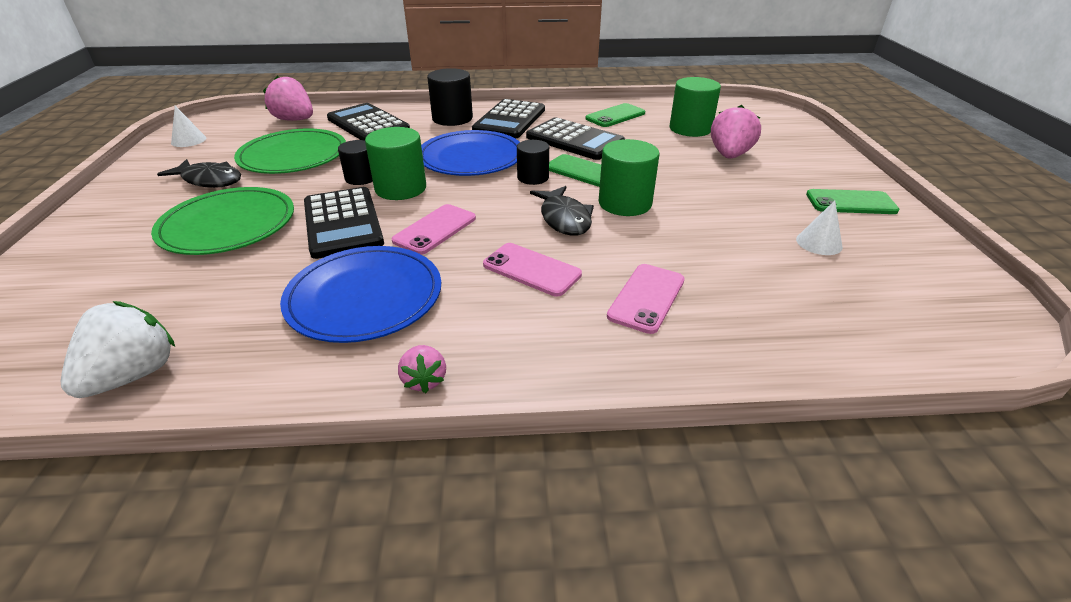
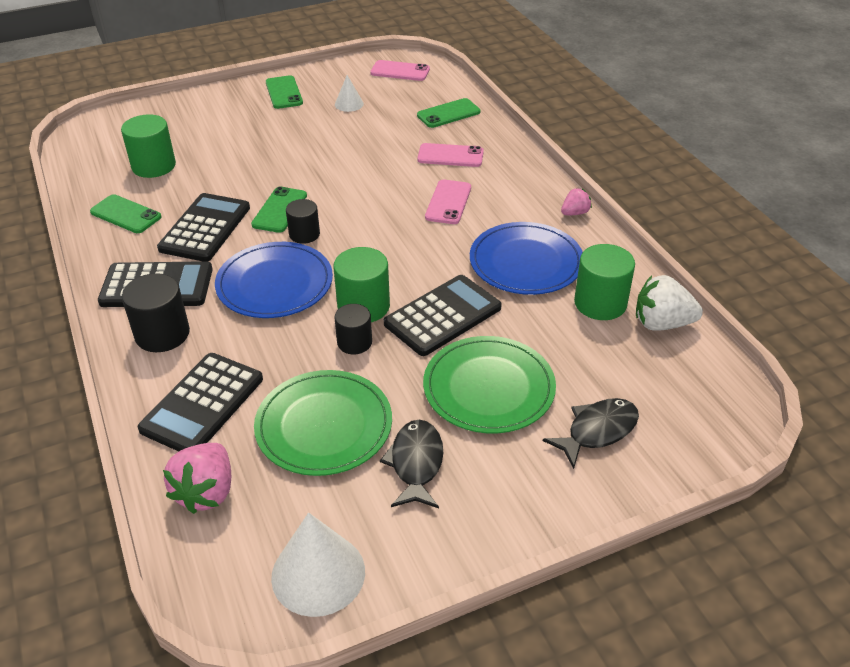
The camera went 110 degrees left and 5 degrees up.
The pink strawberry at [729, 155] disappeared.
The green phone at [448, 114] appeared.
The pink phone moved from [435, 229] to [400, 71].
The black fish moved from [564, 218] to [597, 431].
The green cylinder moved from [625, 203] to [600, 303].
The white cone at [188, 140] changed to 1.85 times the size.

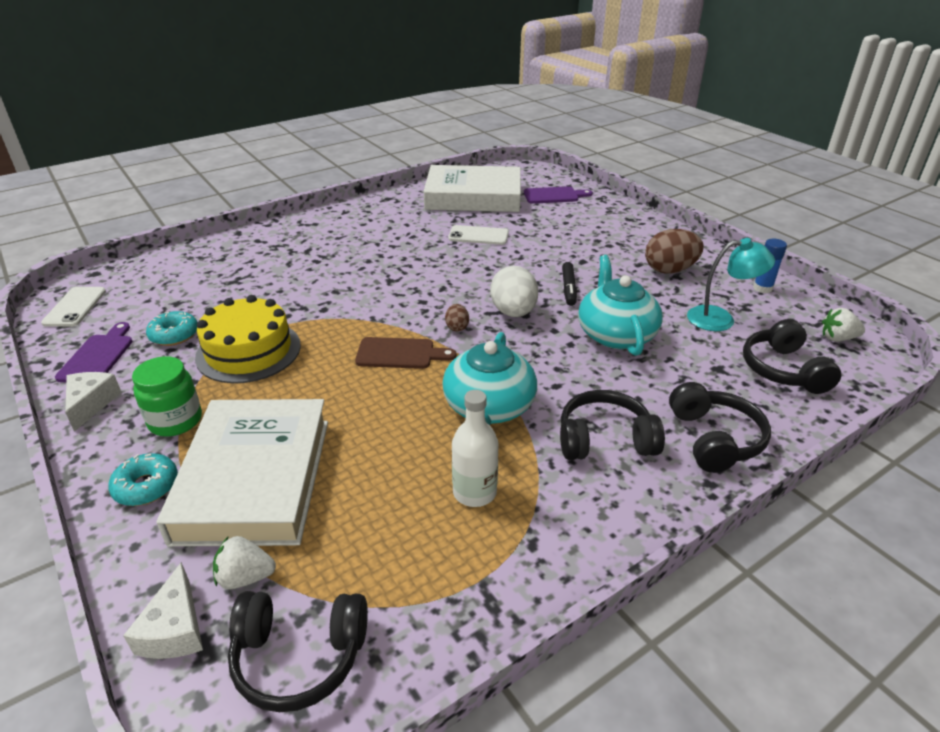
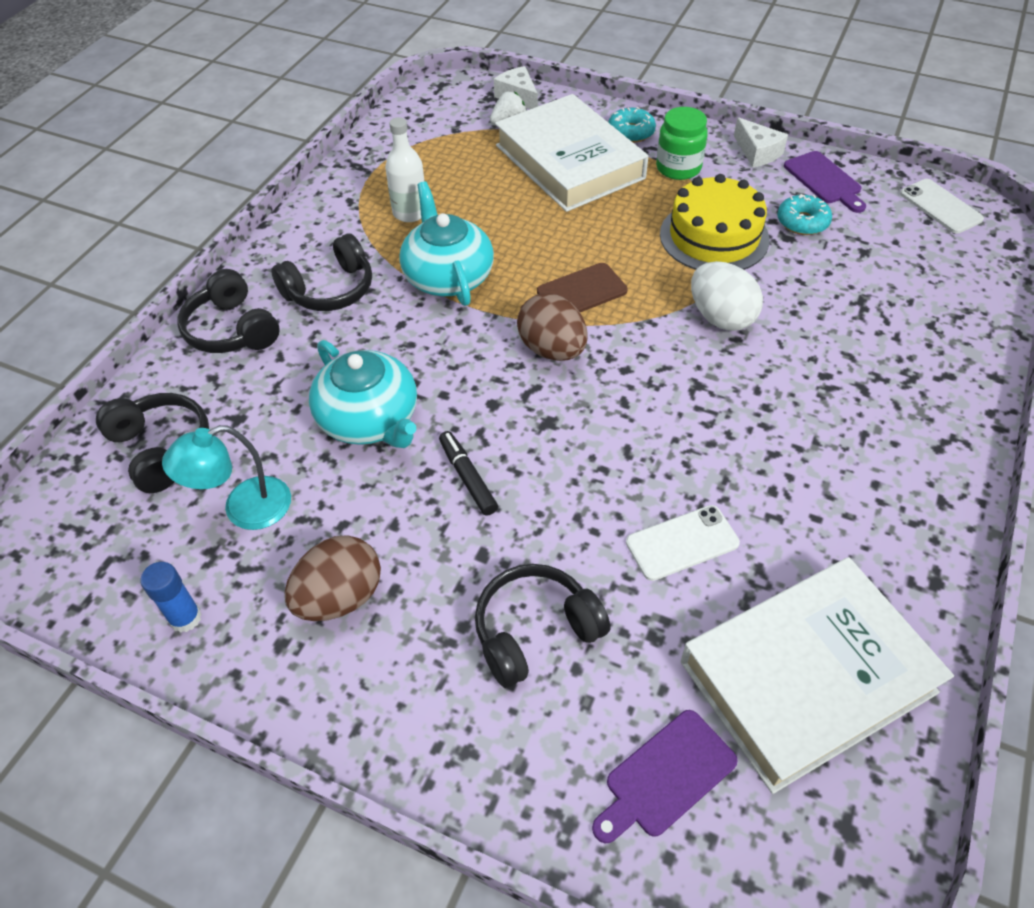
The camera went 150 degrees right and 15 degrees up.
The white strawberry at [837, 338] disappeared.
The black headphones moved from [299, 656] to [535, 631].
The white egg moved from [513, 312] to [720, 317].
The brown egg at [457, 327] changed to 2.03 times the size.

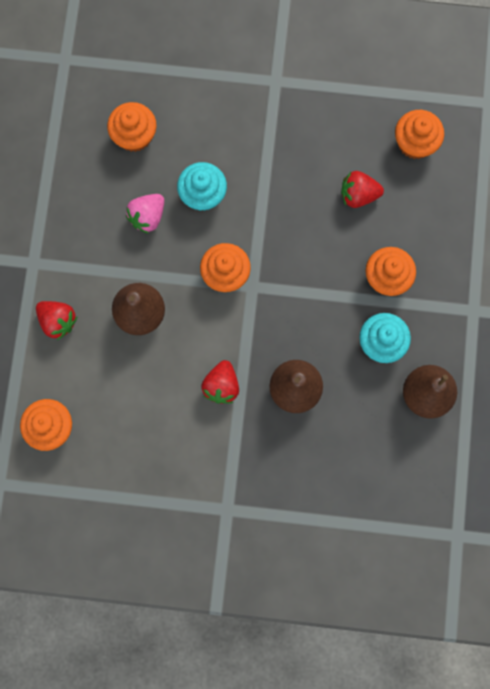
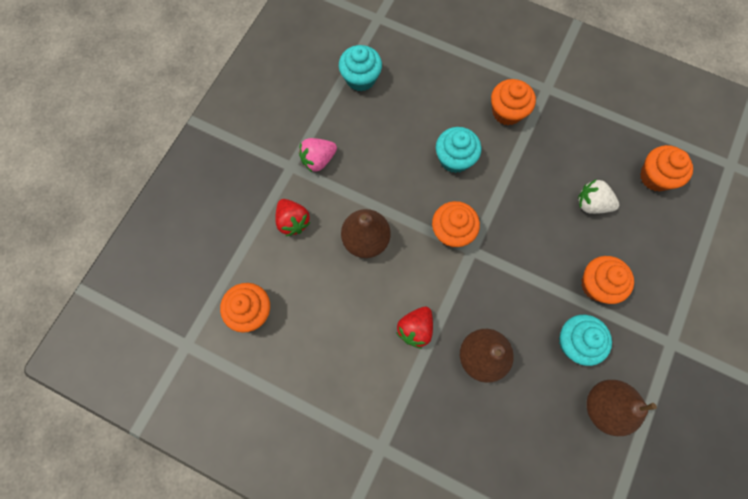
The camera went 20 degrees right and 5 degrees down.
The turquoise cupcake at [360, 78] appeared.
The orange cupcake moved from [134, 136] to [507, 112].
The pink strawberry moved from [147, 217] to [318, 160].
The red strawberry at [358, 195] became the white strawberry at [592, 204].

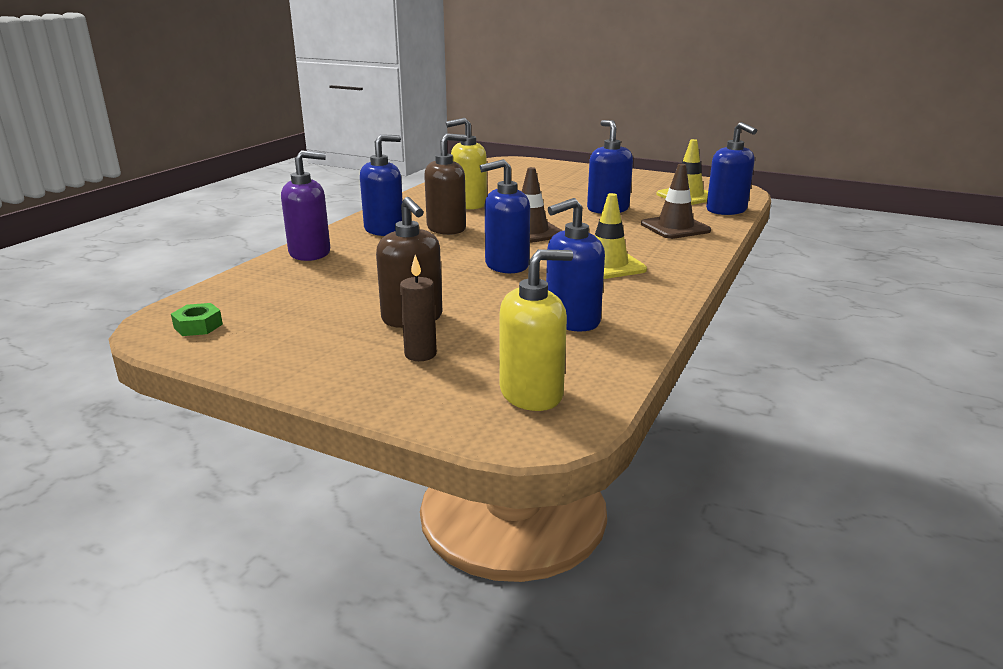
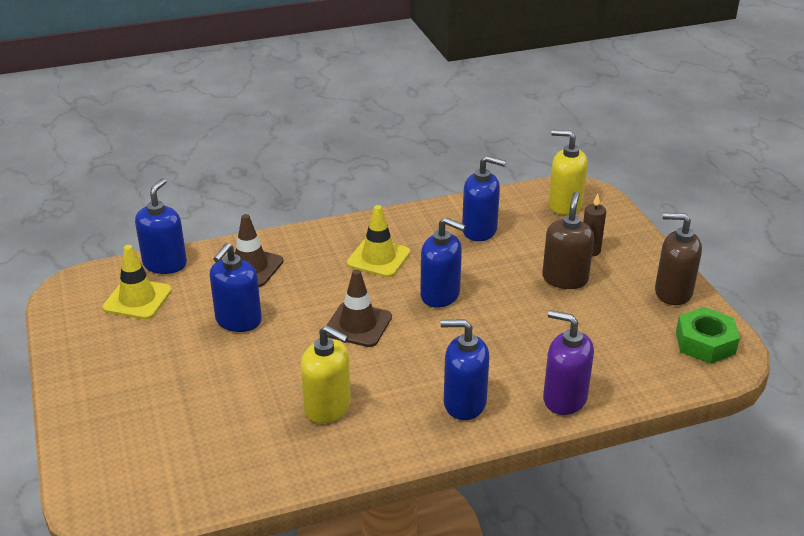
The camera went 135 degrees left and 10 degrees up.
The brown soap dispenser moved from [446, 228] to [673, 292].
The green nut at [198, 326] changed to 1.73 times the size.

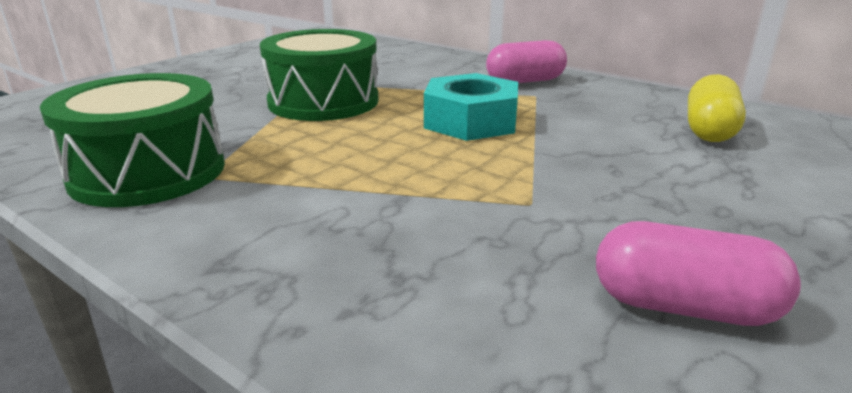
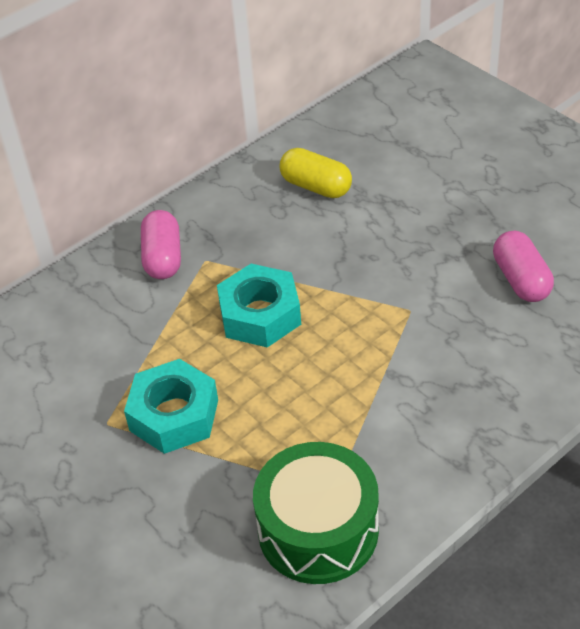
The camera went 75 degrees left and 20 degrees up.
The green drum at [323, 101] was replaced by the turquoise nut at [174, 415].
The pink capsule at [683, 306] turned 45 degrees counterclockwise.

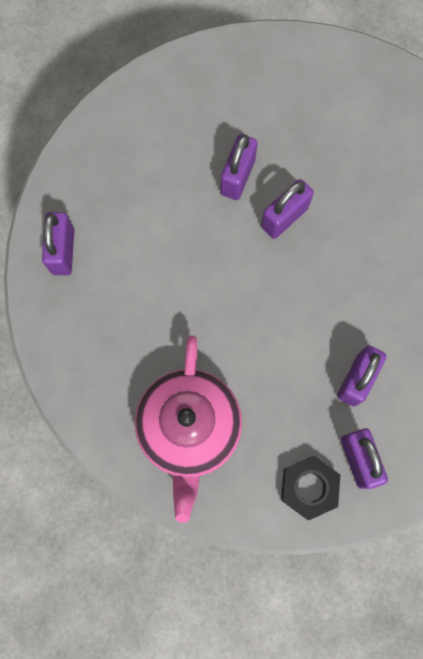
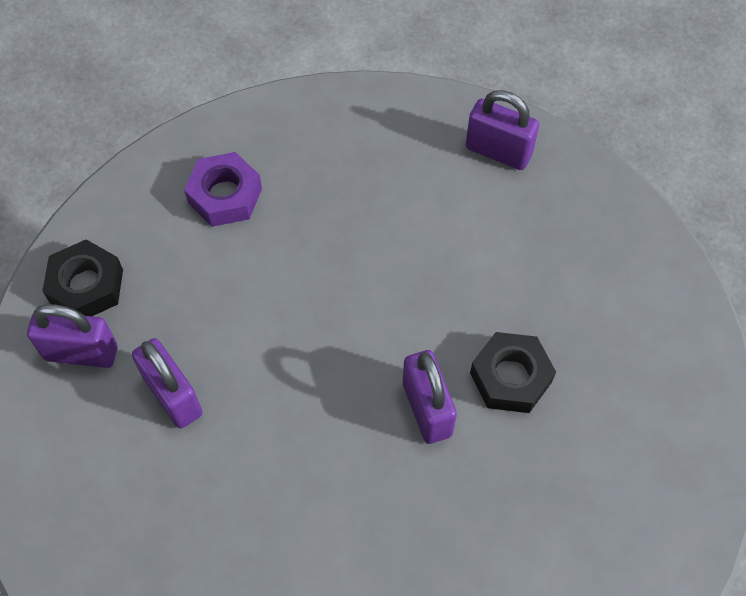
The camera went 115 degrees right and 15 degrees down.
The pink teapot at [189, 428] was replaced by the purple nut at [225, 195].
The purple padlock at [237, 177] was replaced by the black nut at [510, 377].

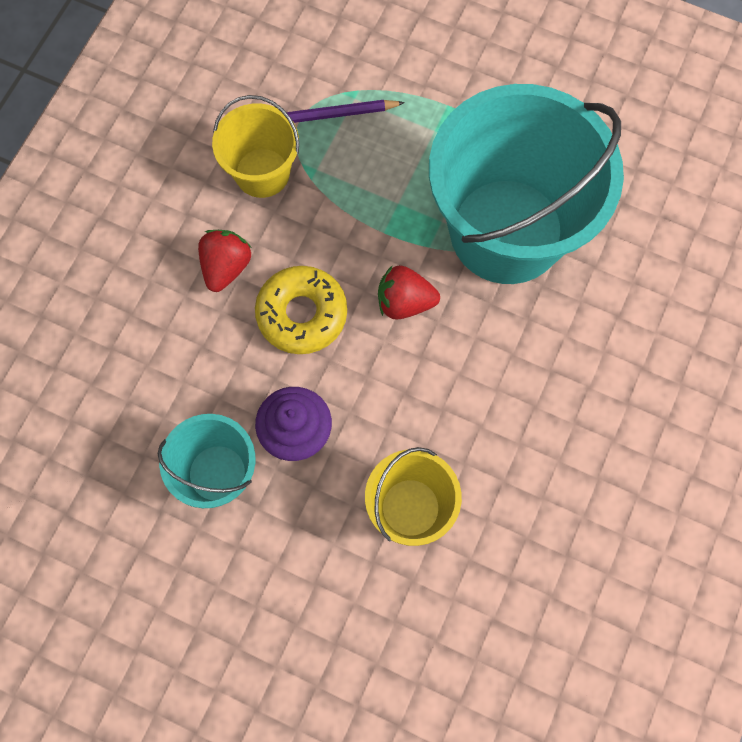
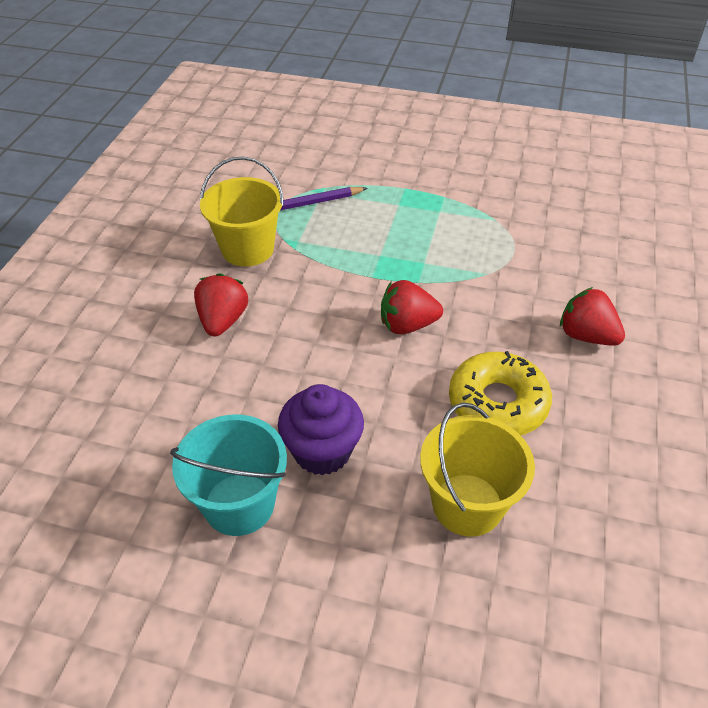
The camera went 10 degrees left and 25 degrees down.
The turquoise bucket at [506, 231] disappeared.
The red strawberry at [586, 336] appeared.
The yellow donut moved from [302, 314] to [497, 403].

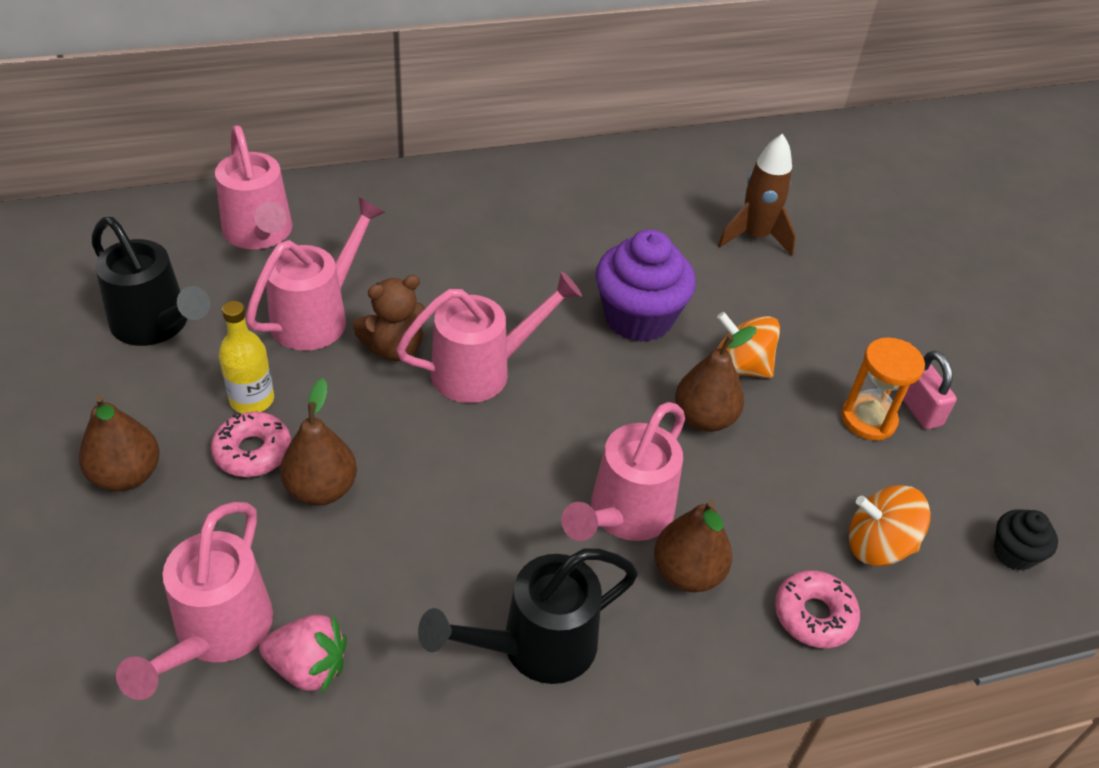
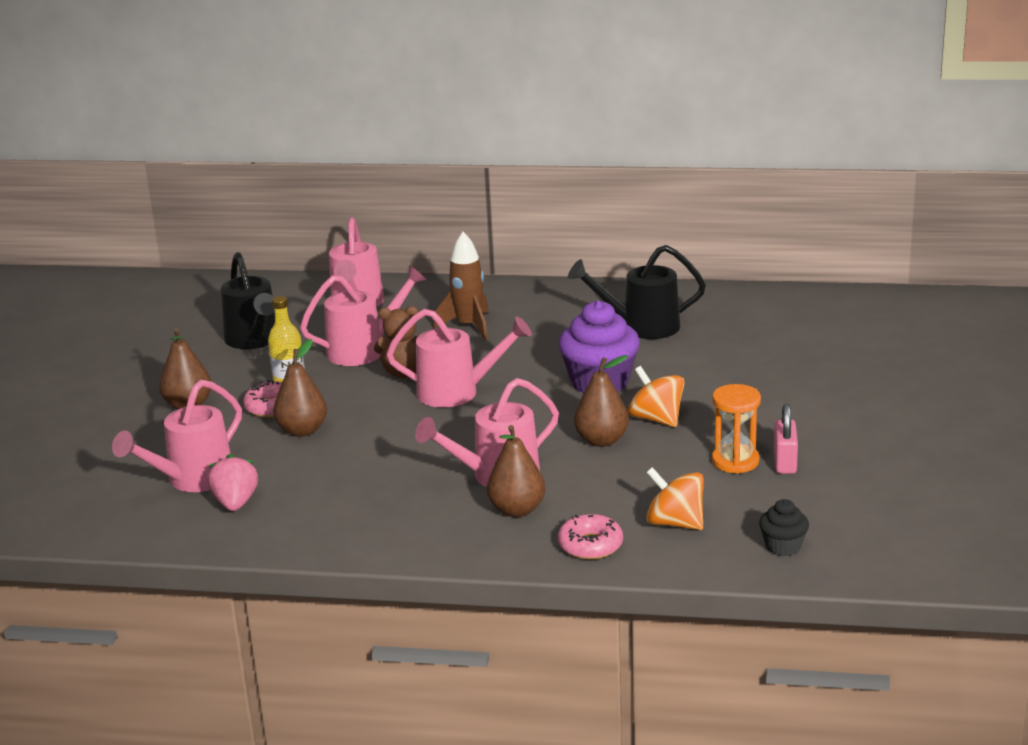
The camera went 30 degrees right and 20 degrees down.
The black watering can moved from [535, 646] to [641, 327].
The brown rocket moved from [754, 237] to [469, 326].
The pink strawberry at [308, 667] turned 135 degrees counterclockwise.

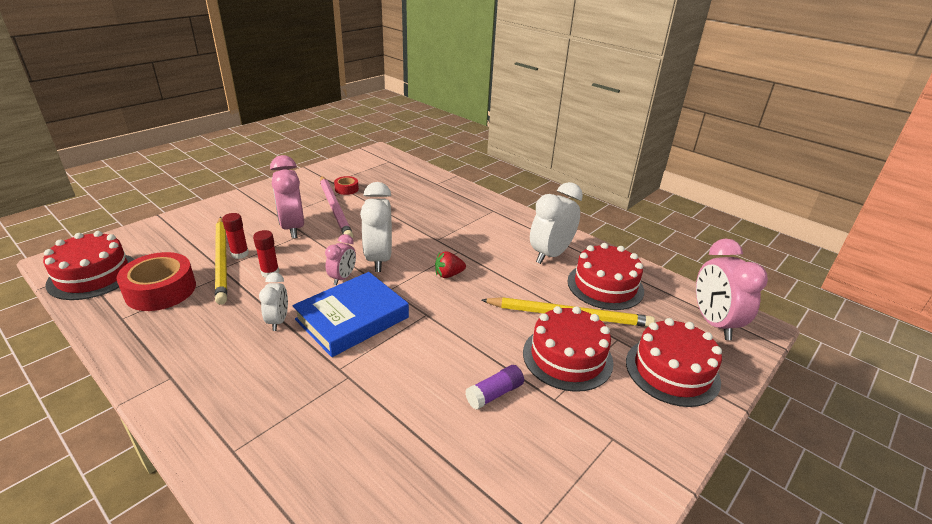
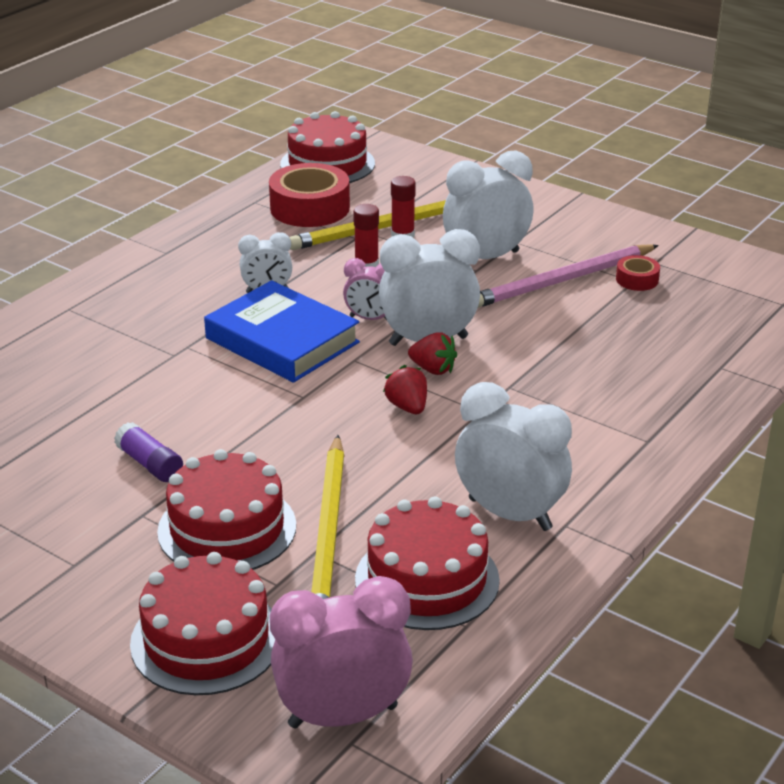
The camera went 85 degrees right and 0 degrees up.
The red strawberry at [433, 369] appeared.
The pink clock at [292, 228] became the white clock at [486, 258].

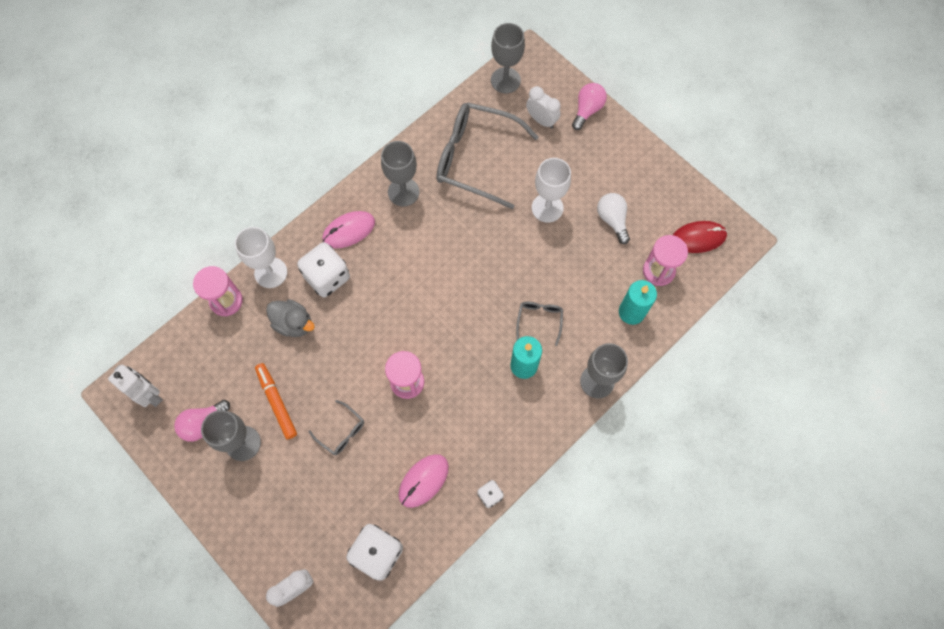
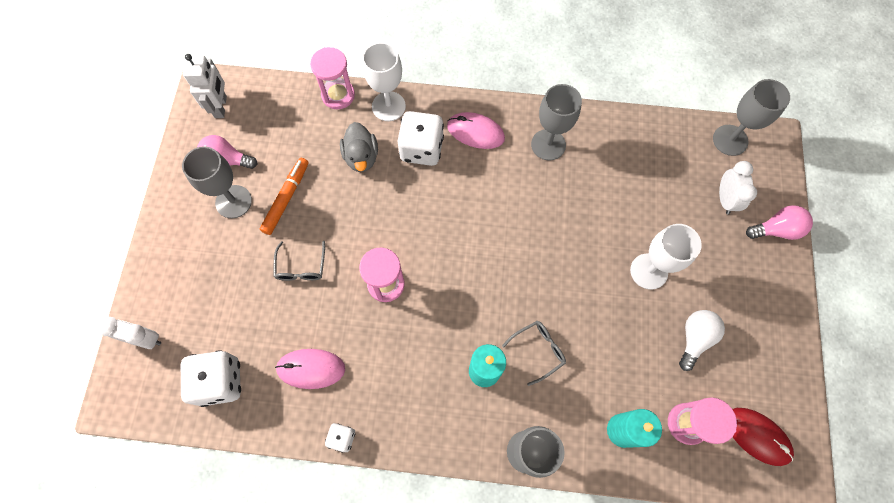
The camera went 50 degrees right and 0 degrees up.
The grey glasses at [476, 158] disappeared.

